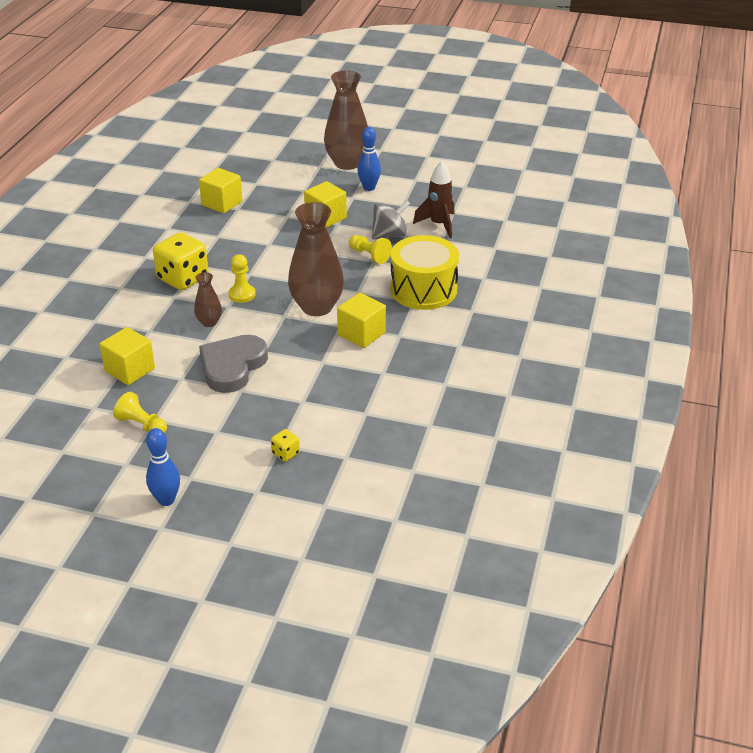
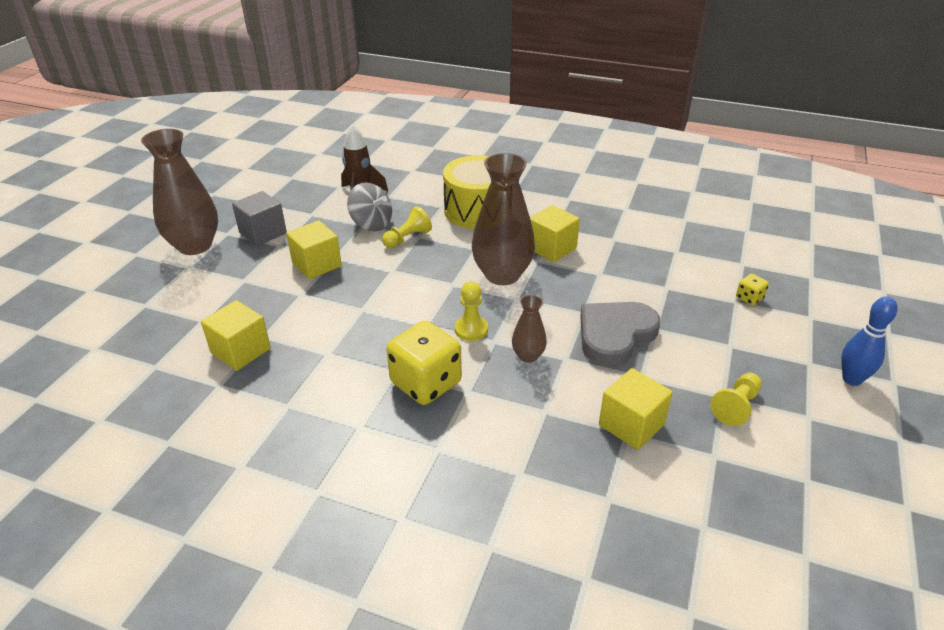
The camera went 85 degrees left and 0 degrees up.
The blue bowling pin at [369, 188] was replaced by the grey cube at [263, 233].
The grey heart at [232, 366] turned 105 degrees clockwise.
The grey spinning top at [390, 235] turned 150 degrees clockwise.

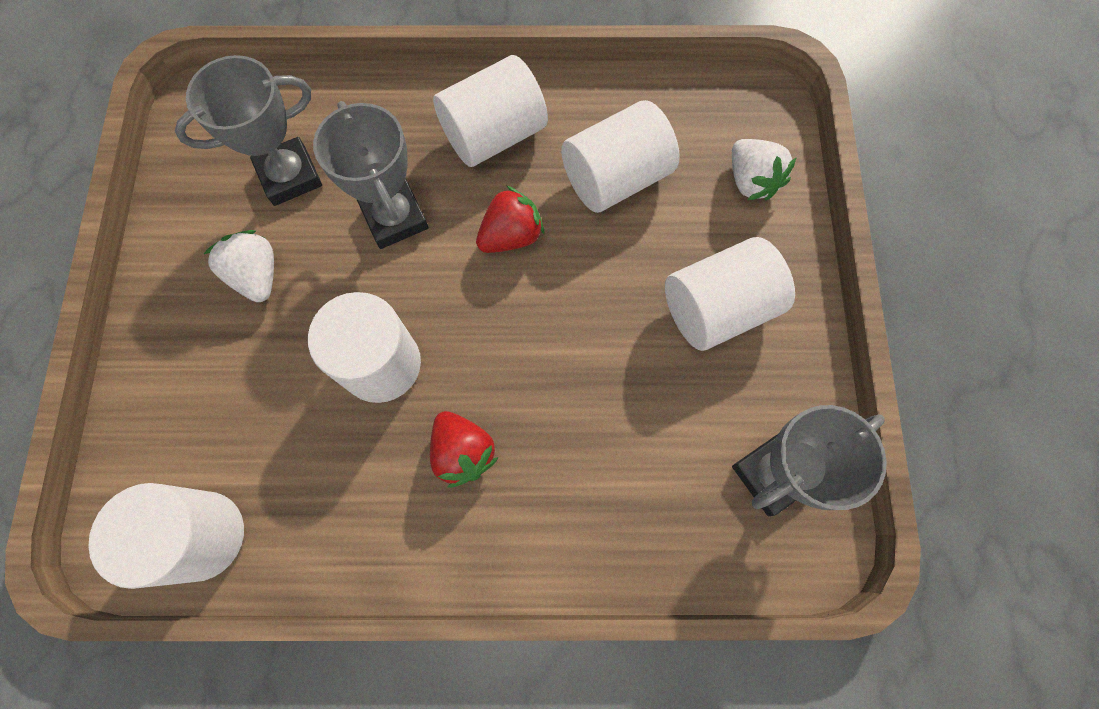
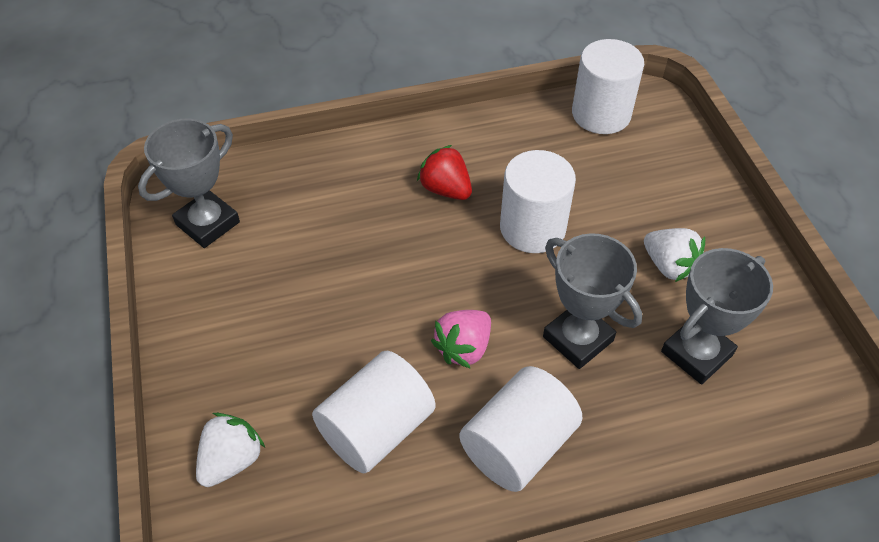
The camera went 165 degrees right and 20 degrees down.
The white cylinder at [717, 308] disappeared.
The red strawberry at [511, 236] became the pink strawberry at [464, 348].
The white strawberry at [751, 181] turned 75 degrees clockwise.

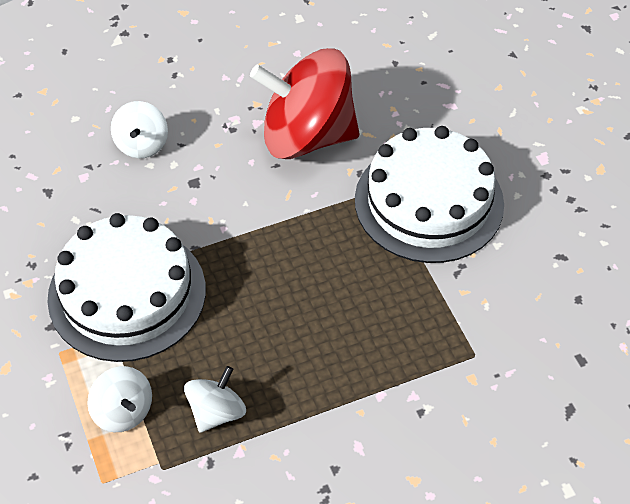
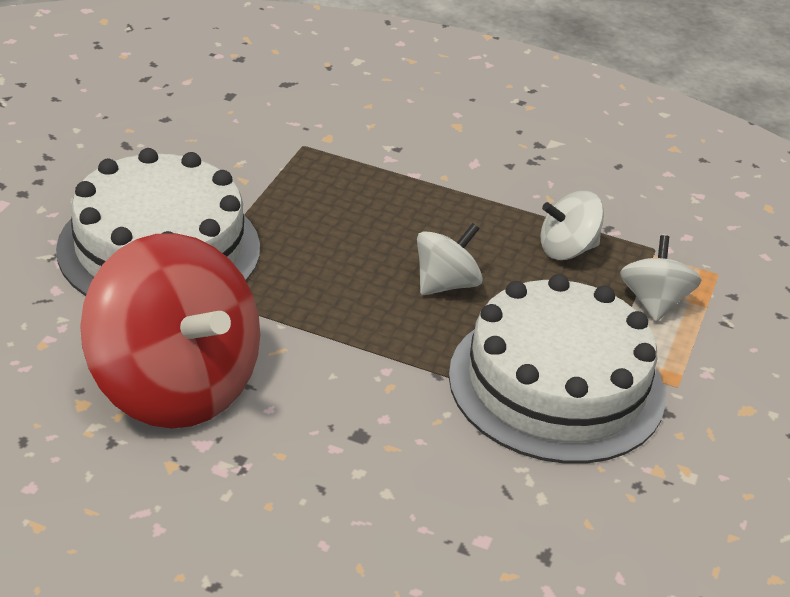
The camera went 140 degrees left and 15 degrees down.
The white spinning top moved from [142, 144] to [445, 284].

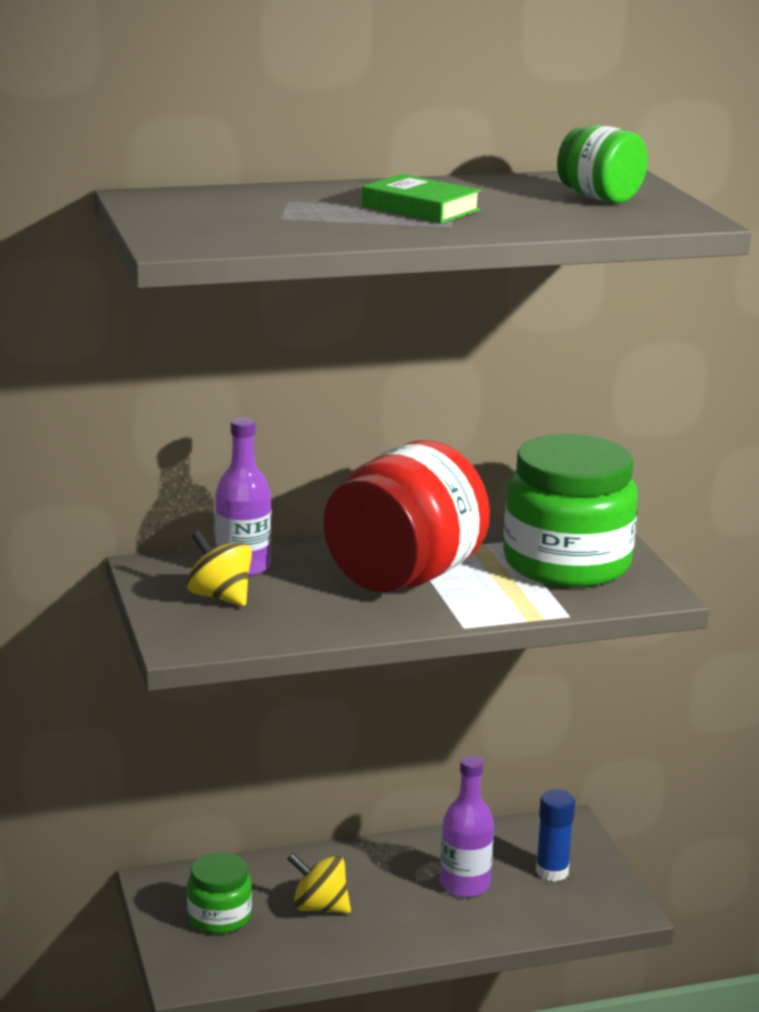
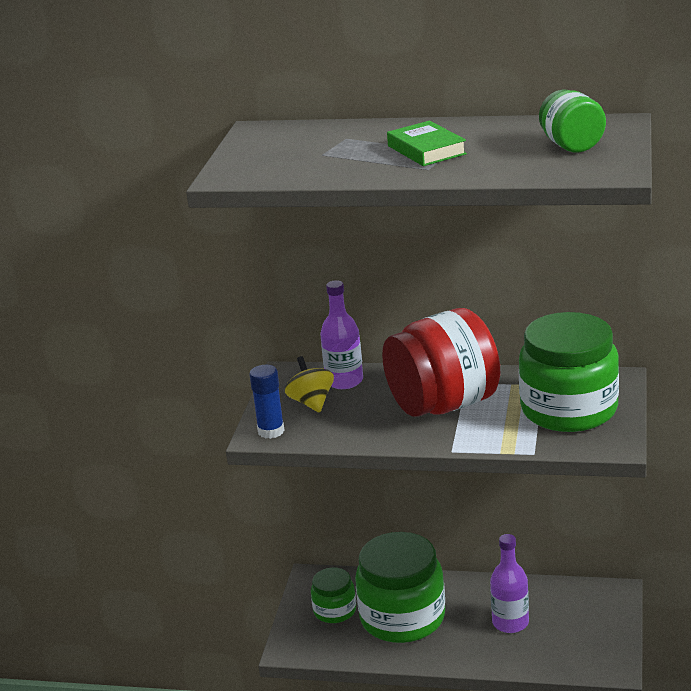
The camera went 30 degrees right and 5 degrees up.
The blue glue stick moved from [552, 872] to [271, 431].
The yellow spinning top at [319, 907] was replaced by the green jar at [402, 618].

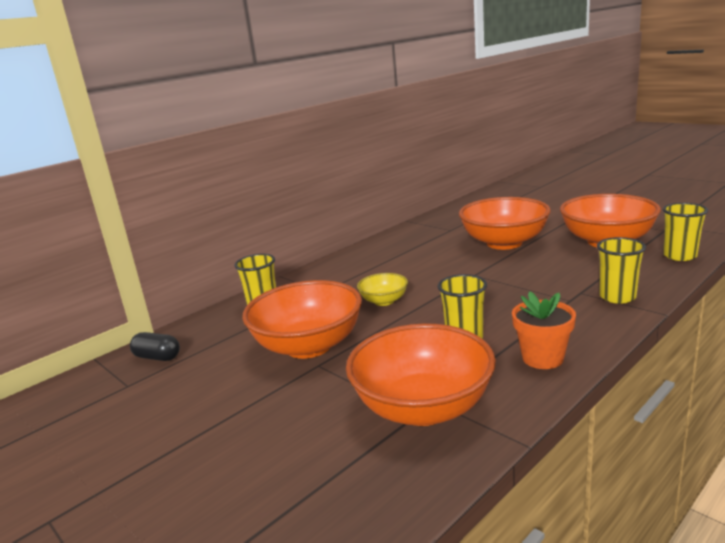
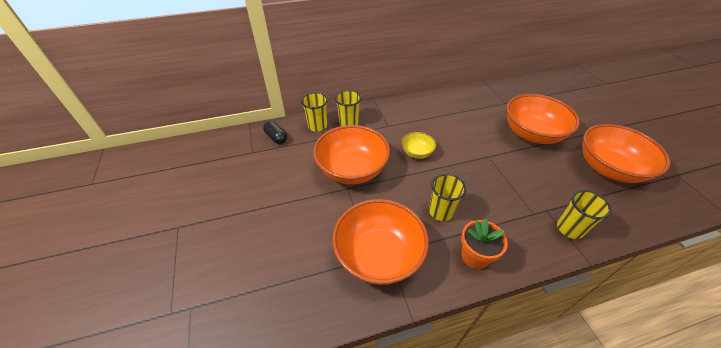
The camera went 25 degrees right and 25 degrees up.
The yellow cup moved from [680, 256] to [317, 126].

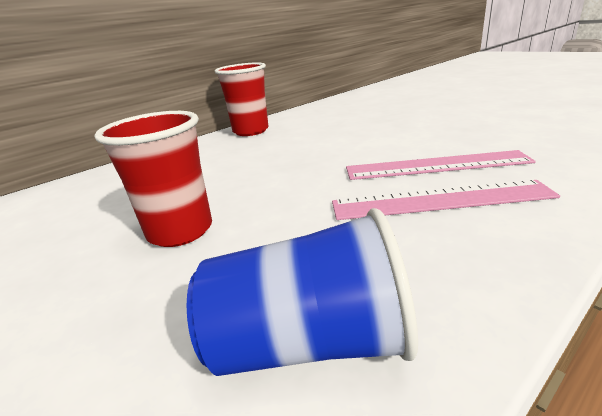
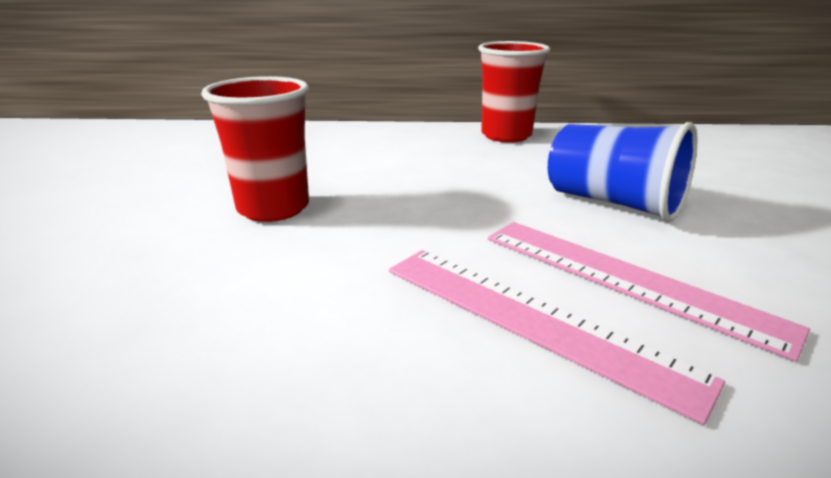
The camera went 40 degrees right and 0 degrees up.
The blue cup moved from [309, 343] to [613, 203].

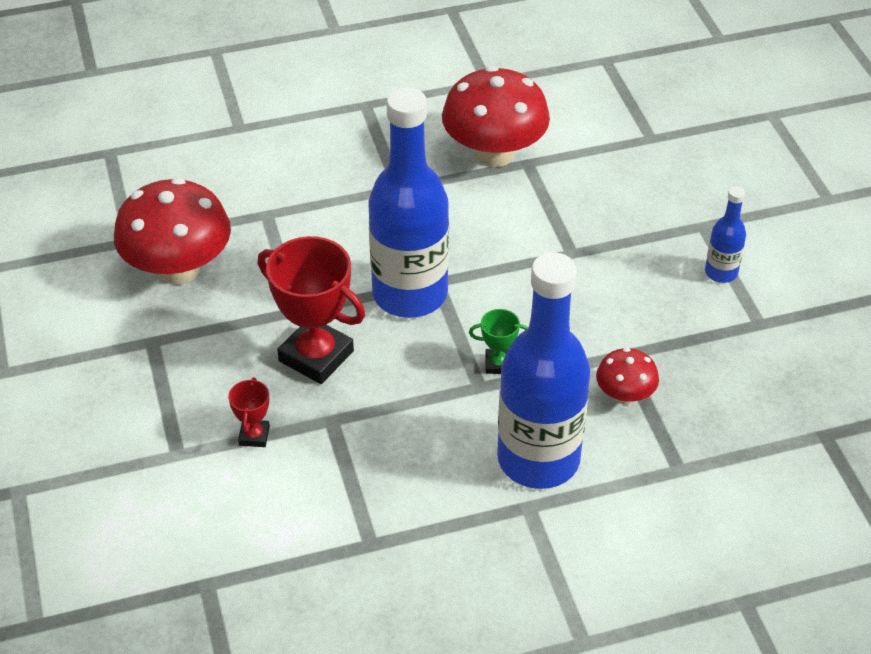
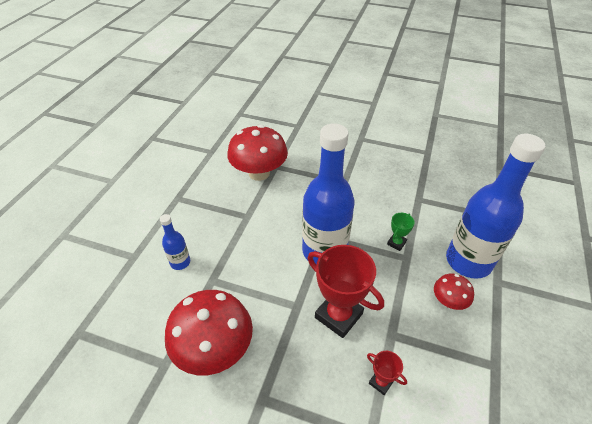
The camera went 55 degrees left and 0 degrees up.
The red mushroom moved from [625, 395] to [448, 301].
The blue bottle moved from [721, 272] to [180, 262].
The red trophy at [316, 356] turned 60 degrees clockwise.

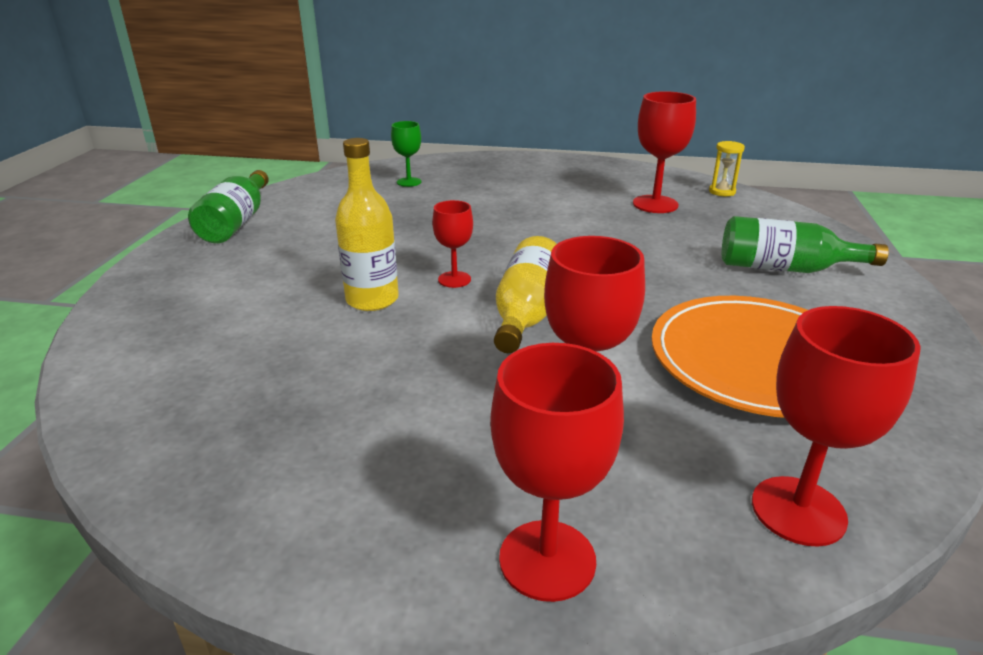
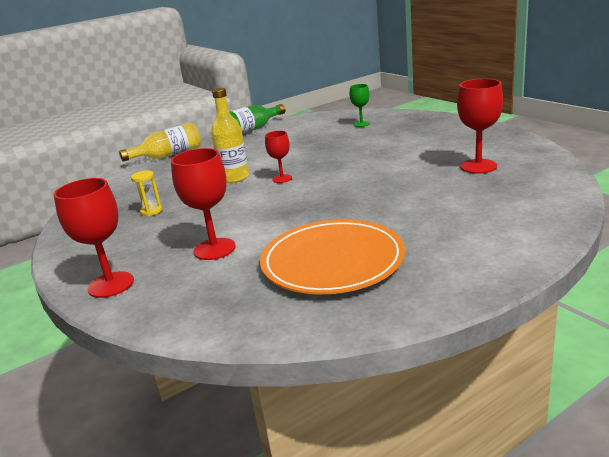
The camera went 50 degrees right and 5 degrees down.
The green bottle at [785, 268] disappeared.
The red goblet at [798, 510] disappeared.
The yellow bottle moved from [526, 313] to [168, 155].
The yellow hourglass moved from [722, 192] to [151, 211].

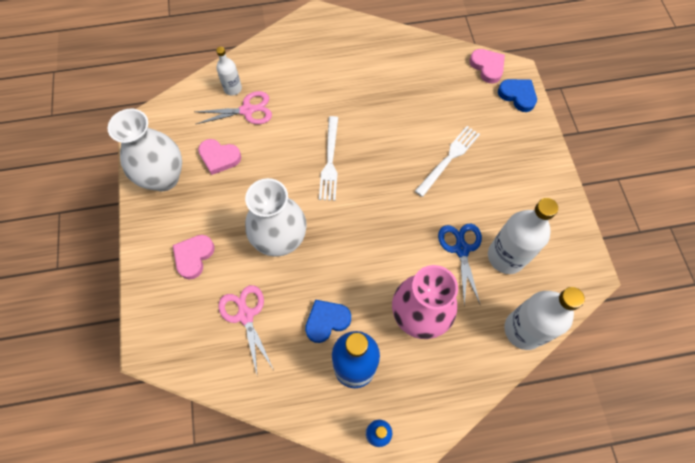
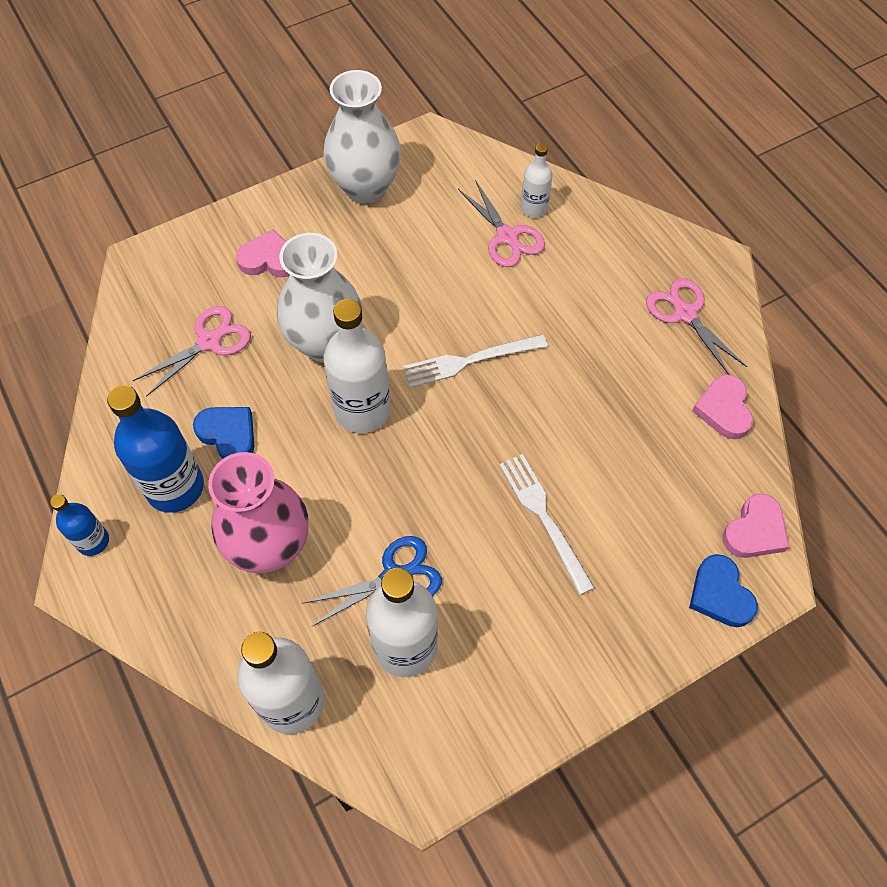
The camera went 70 degrees right and 5 degrees down.
The white bottle at [362, 410] appeared.
The pink scissors at [685, 314] appeared.
The pink heart moved from [219, 157] to [723, 409].
The white fork at [449, 159] turned 135 degrees counterclockwise.
The blue heart at [517, 96] turned 135 degrees clockwise.

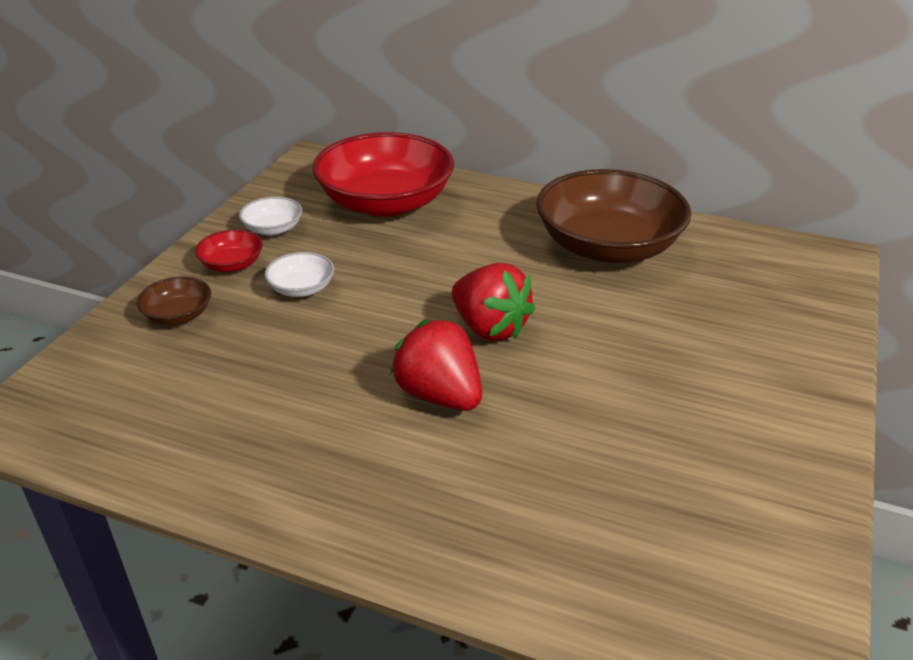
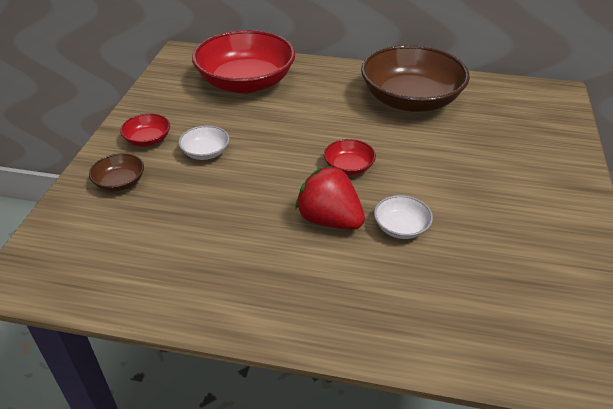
The camera went 10 degrees left and 5 degrees up.
The white bowl moved from [273, 229] to [401, 227].
The red strawberry at [490, 328] was replaced by the red bowl at [348, 167].

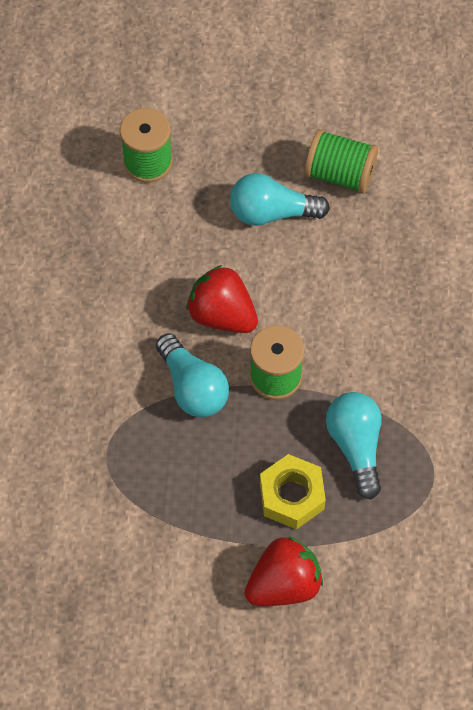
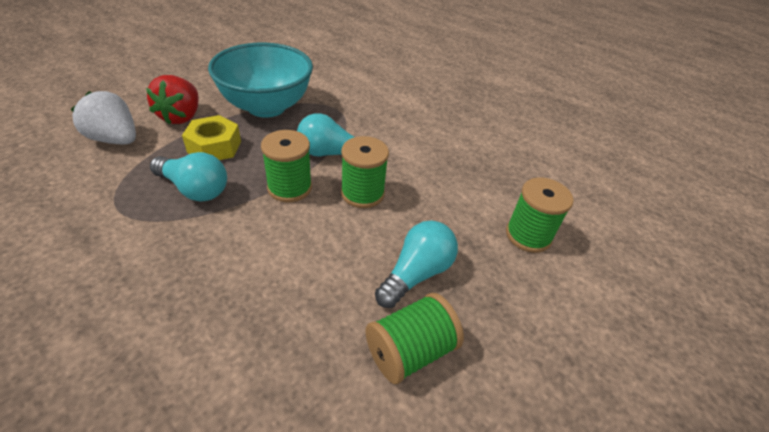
The camera went 125 degrees right and 20 degrees down.
The white strawberry at [115, 139] appeared.
The turquoise bowl at [266, 107] appeared.
The red strawberry at [222, 314] was replaced by the green spool at [362, 193].

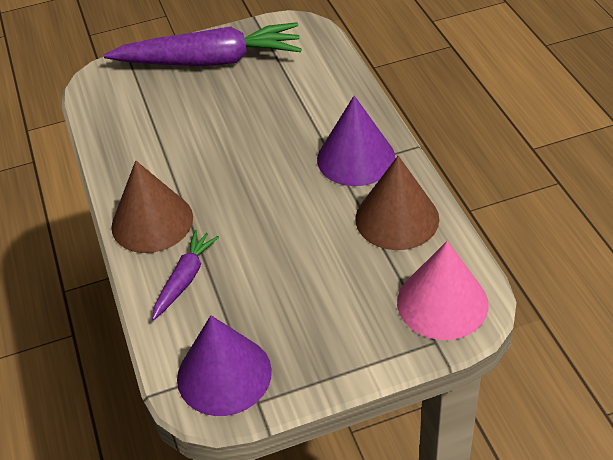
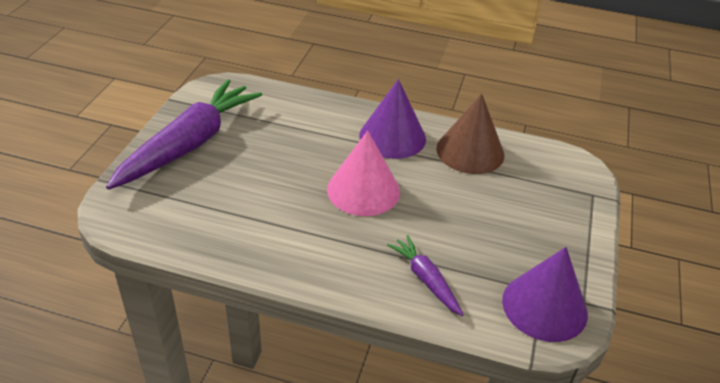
The camera went 60 degrees left and 5 degrees down.
The brown cone at [152, 222] disappeared.
The pink cone moved from [442, 303] to [363, 190].

